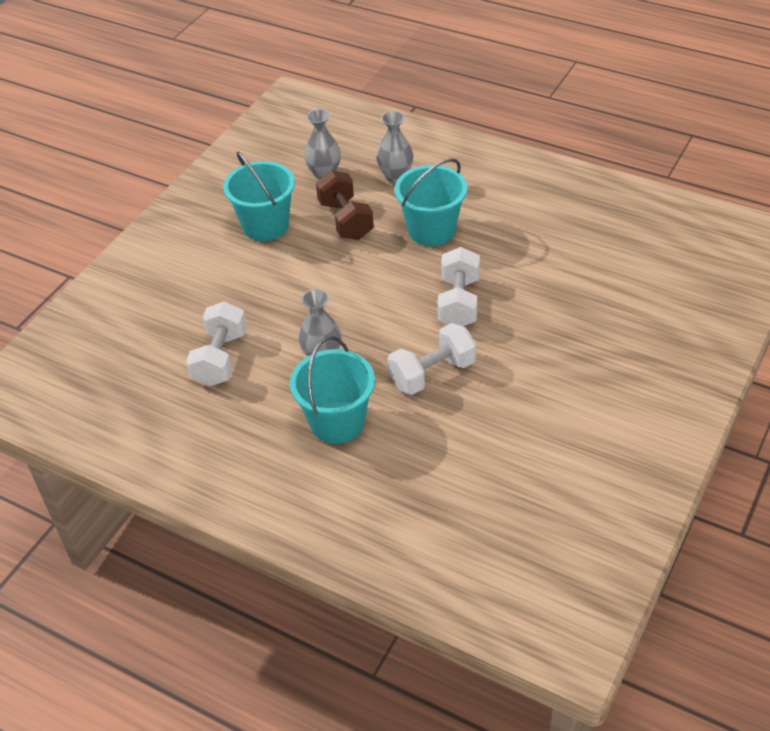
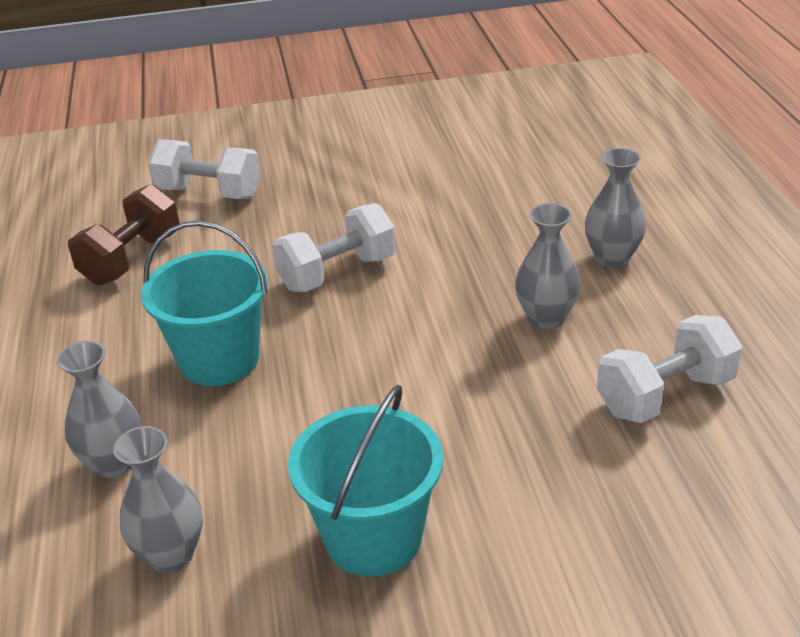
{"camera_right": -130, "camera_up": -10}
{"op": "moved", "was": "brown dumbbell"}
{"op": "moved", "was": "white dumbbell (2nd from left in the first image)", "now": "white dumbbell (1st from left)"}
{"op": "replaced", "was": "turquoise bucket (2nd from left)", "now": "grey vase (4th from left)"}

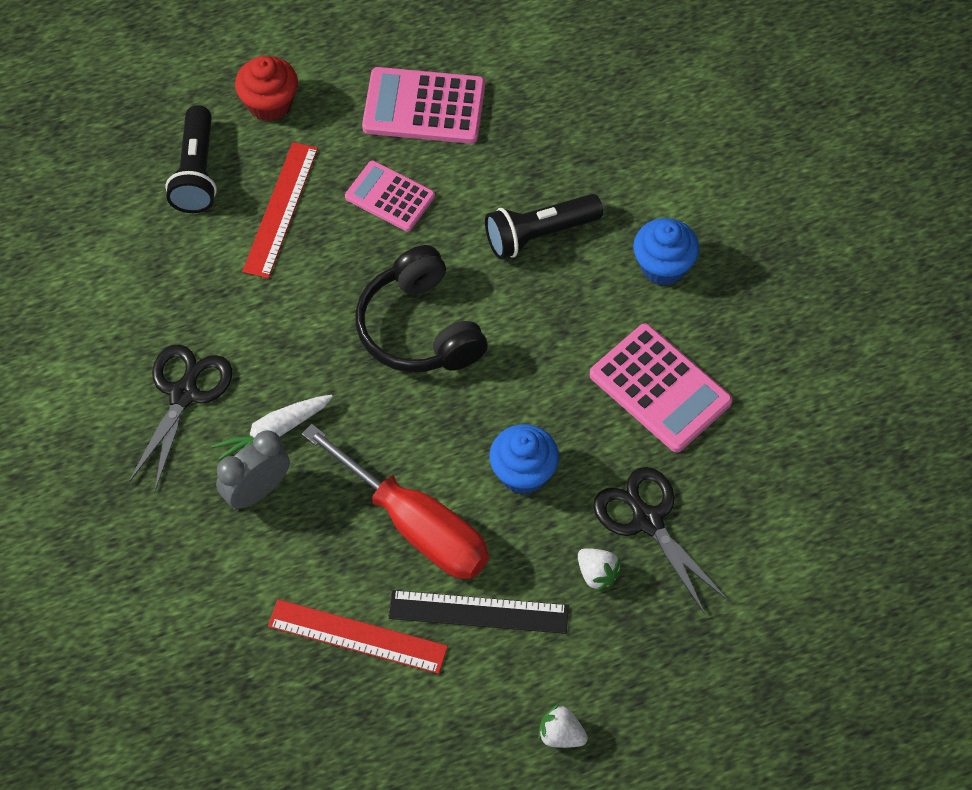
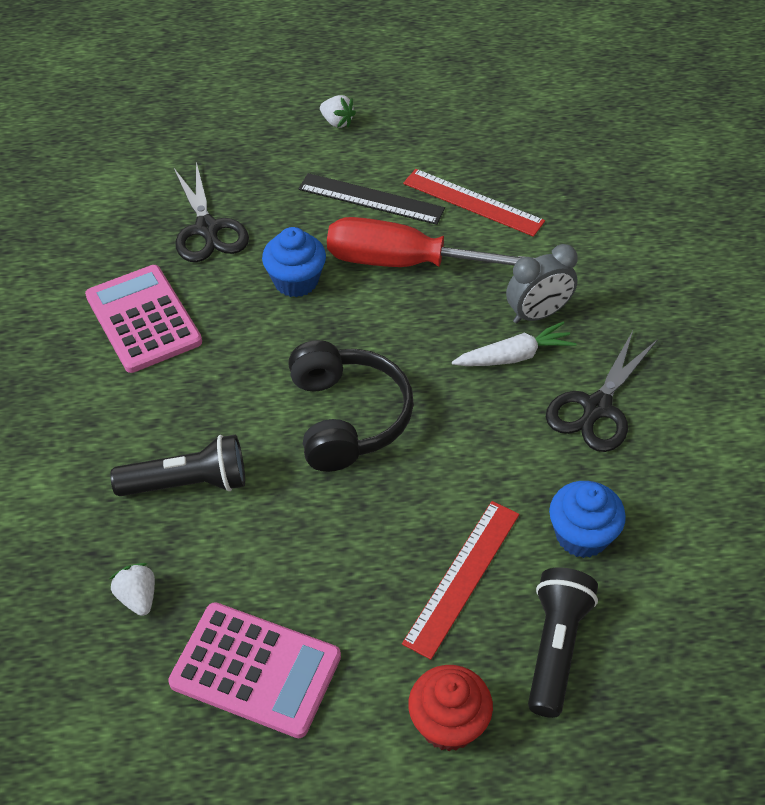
{"camera_right": -165, "camera_up": -10}
{"op": "removed", "was": "pink calculator (1st from left)"}
{"op": "moved", "was": "blue cupcake (2nd from left)"}
{"op": "turned", "was": "red screwdriver", "clockwise": -45}
{"op": "moved", "was": "white strawberry (2nd from left in the first image)", "now": "white strawberry (1st from left)"}

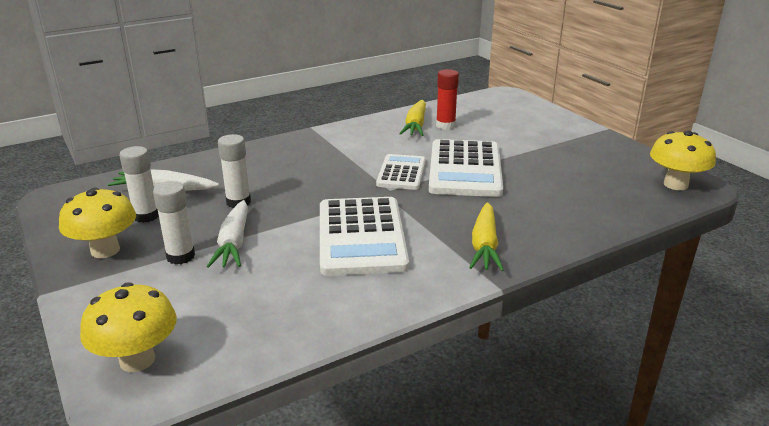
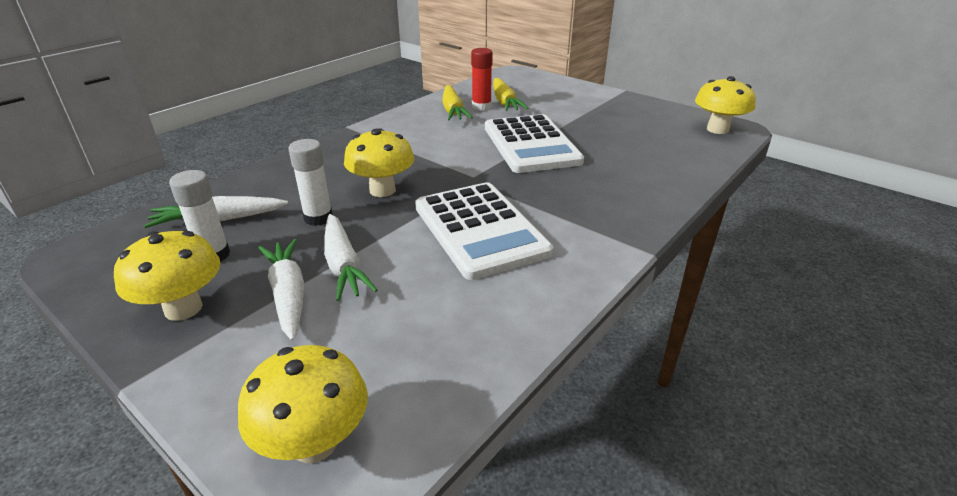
{"camera_right": -20, "camera_up": 5}
{"op": "removed", "was": "white calculator (2nd from left)"}
{"op": "replaced", "was": "white glue stick (2nd from left)", "now": "white carrot (2nd from left)"}
{"op": "moved", "was": "yellow carrot (2nd from left)"}
{"op": "added", "now": "yellow mushroom (3rd from left)"}

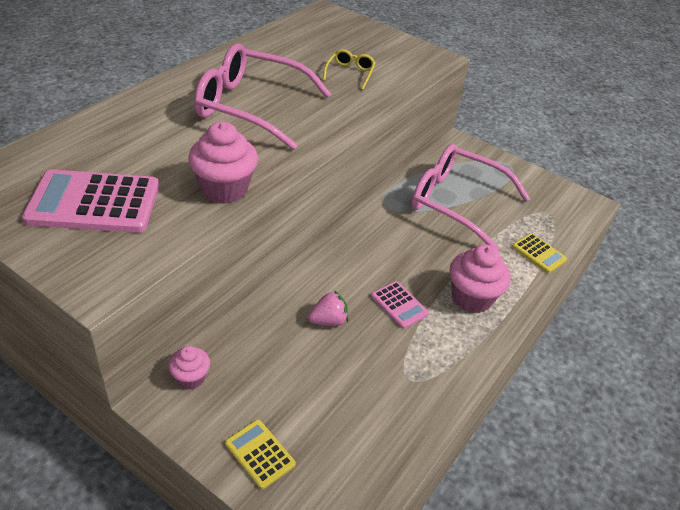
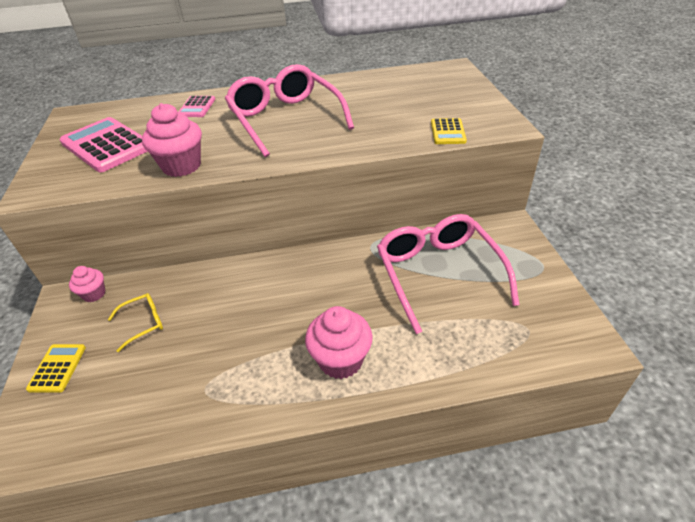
{"camera_right": 50, "camera_up": 0}
{"op": "moved", "was": "yellow glasses"}
{"op": "moved", "was": "yellow calculator (2nd from left)"}
{"op": "moved", "was": "pink calculator (2nd from left)"}
{"op": "removed", "was": "pink strawberry"}

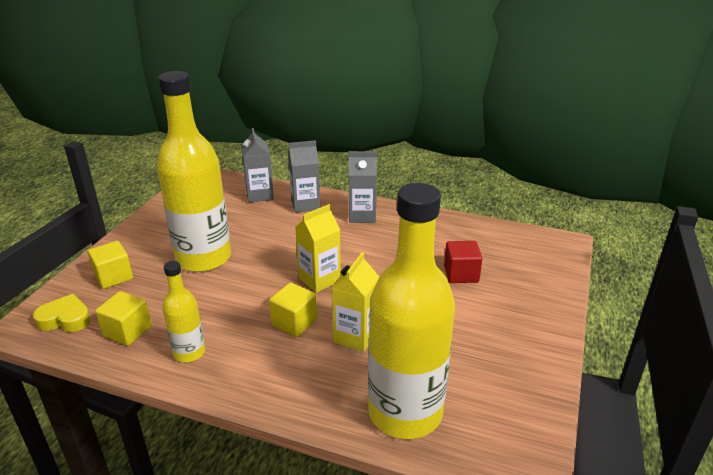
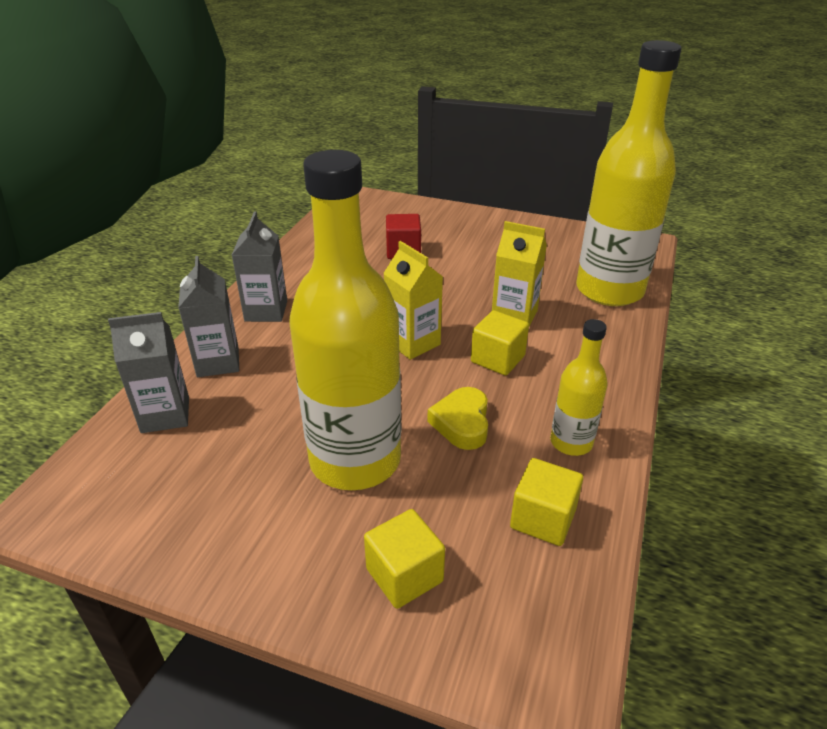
{"camera_right": -90, "camera_up": 5}
{"op": "moved", "was": "yellow heart"}

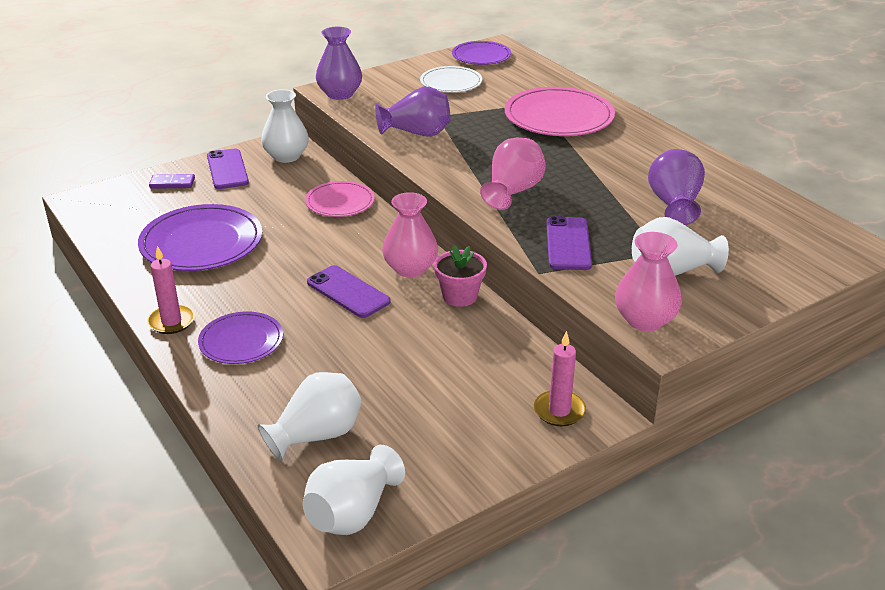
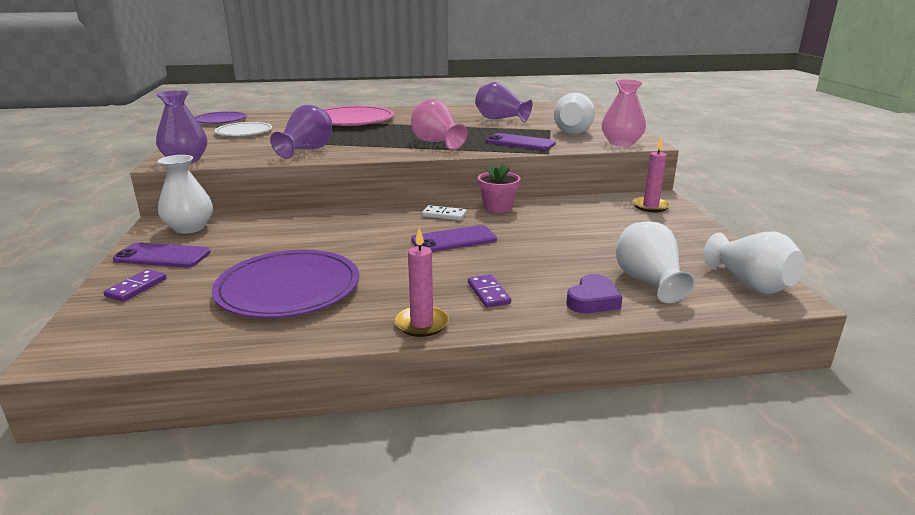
{"camera_right": -65, "camera_up": -10}
{"op": "removed", "was": "pink plate (1st from left)"}
{"op": "replaced", "was": "pink vase (1st from left)", "now": "white domino"}
{"op": "replaced", "was": "purple plate (2nd from left)", "now": "purple domino (2nd from left)"}
{"op": "added", "now": "purple heart"}

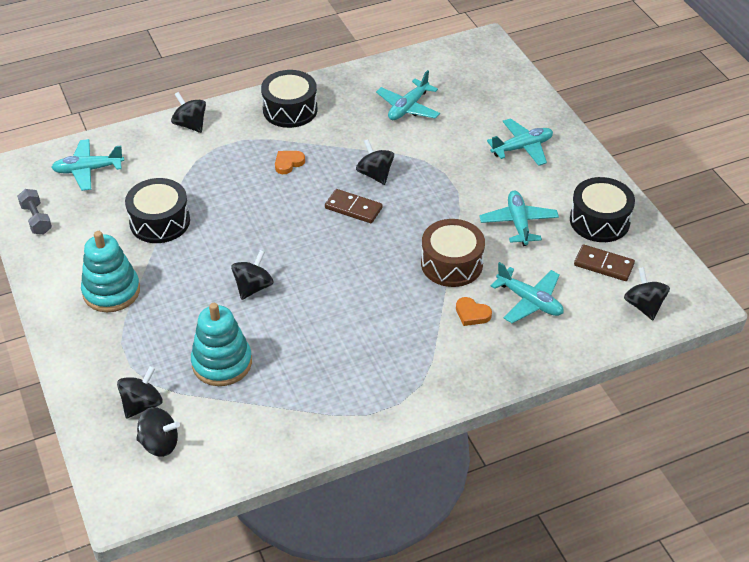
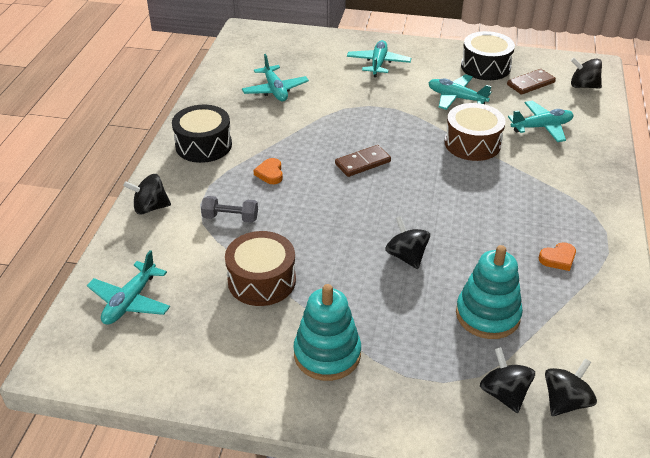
{"camera_right": -55, "camera_up": -5}
{"op": "removed", "was": "black spinning top (5th from left)"}
{"op": "recoloured", "was": "black drum (1st from left)", "now": "brown drum (1st from left)"}
{"op": "moved", "was": "grey dumbbell"}
{"op": "moved", "was": "orange heart (2nd from left)"}

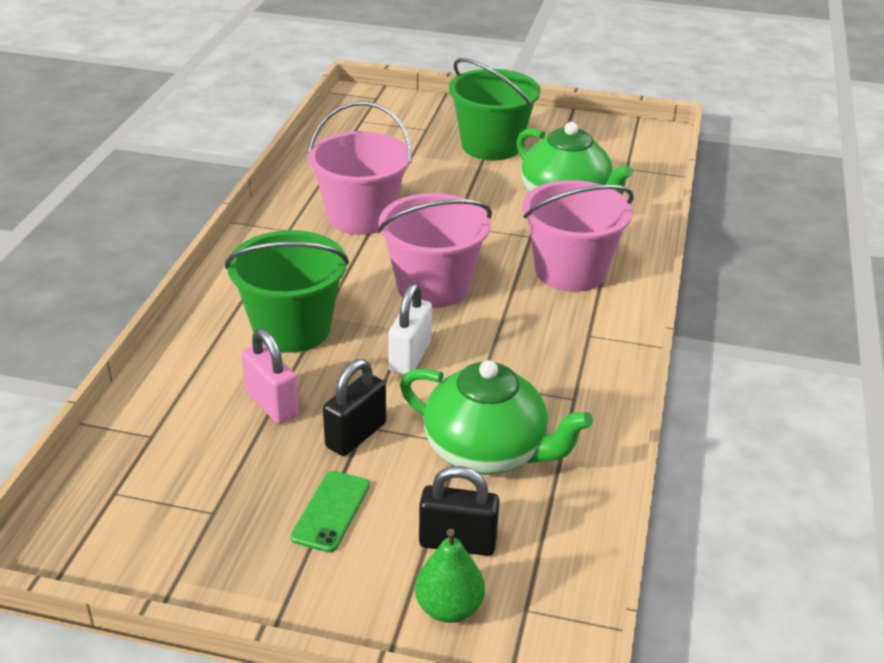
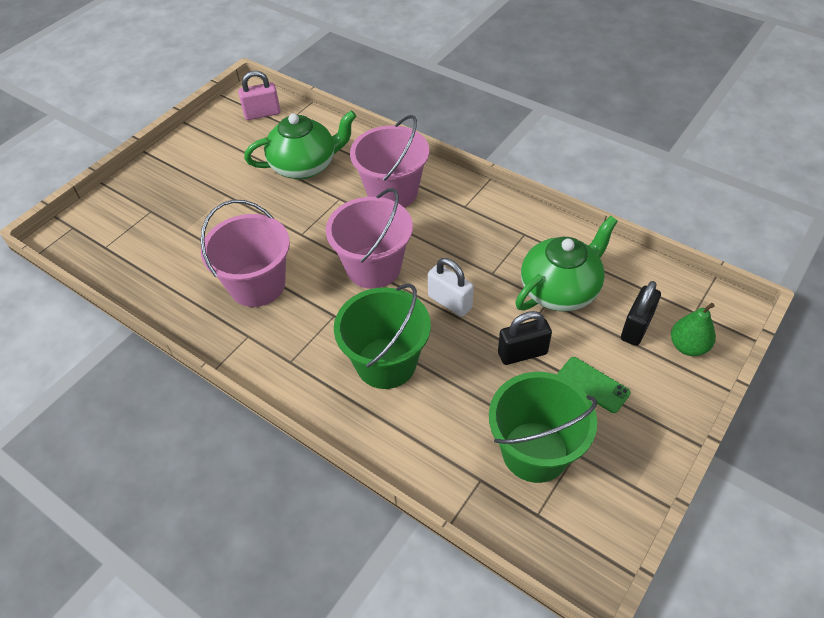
{"camera_right": -65, "camera_up": 15}
{"op": "moved", "was": "green bucket (2nd from left)"}
{"op": "moved", "was": "pink padlock"}
{"op": "turned", "was": "black padlock (1st from left)", "clockwise": -75}

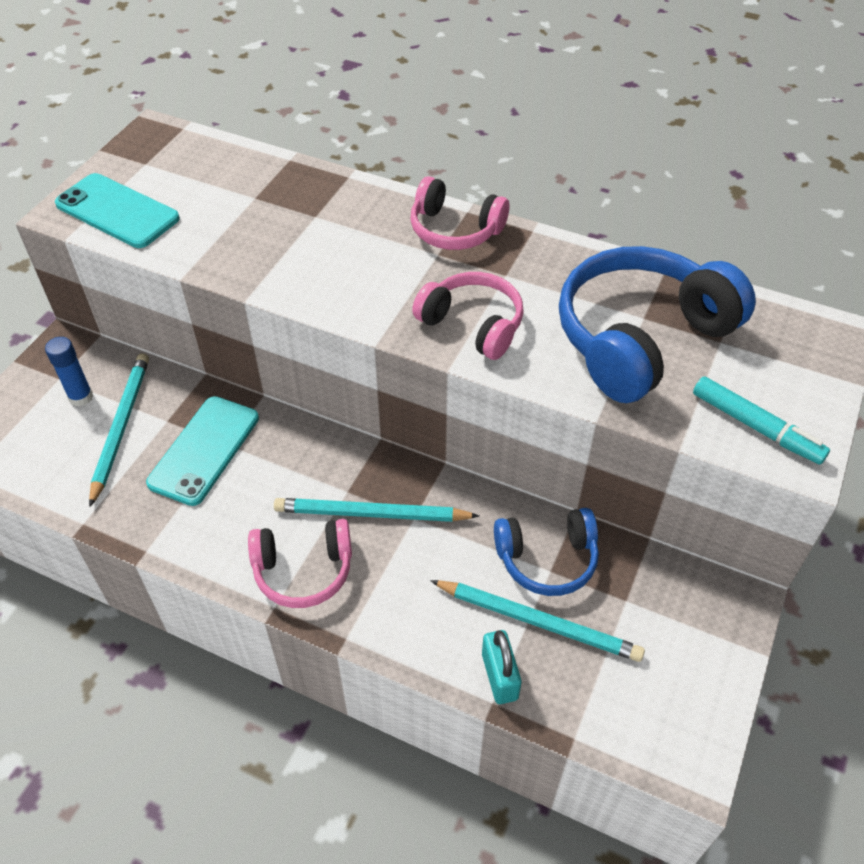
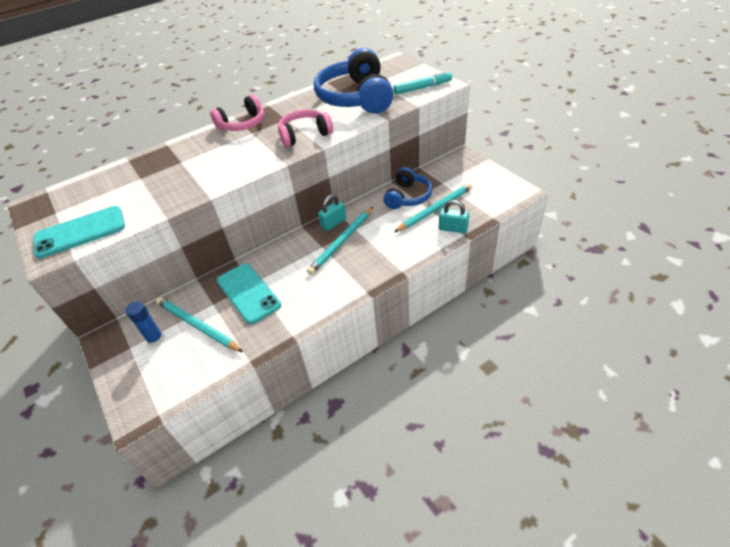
{"camera_right": -55, "camera_up": -5}
{"op": "removed", "was": "pink headphones (1st from left)"}
{"op": "added", "now": "turquoise padlock (1st from left)"}

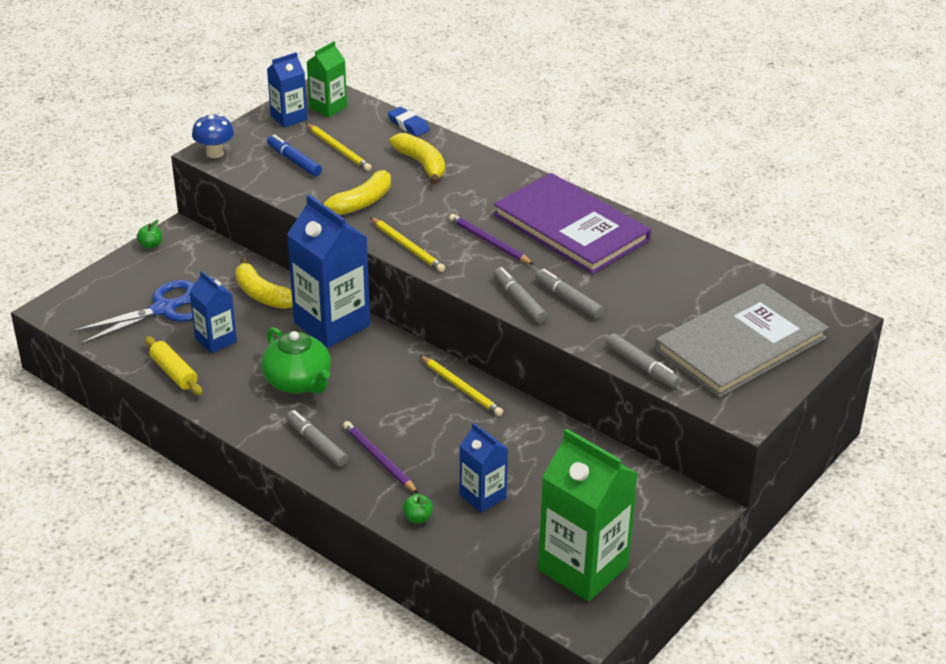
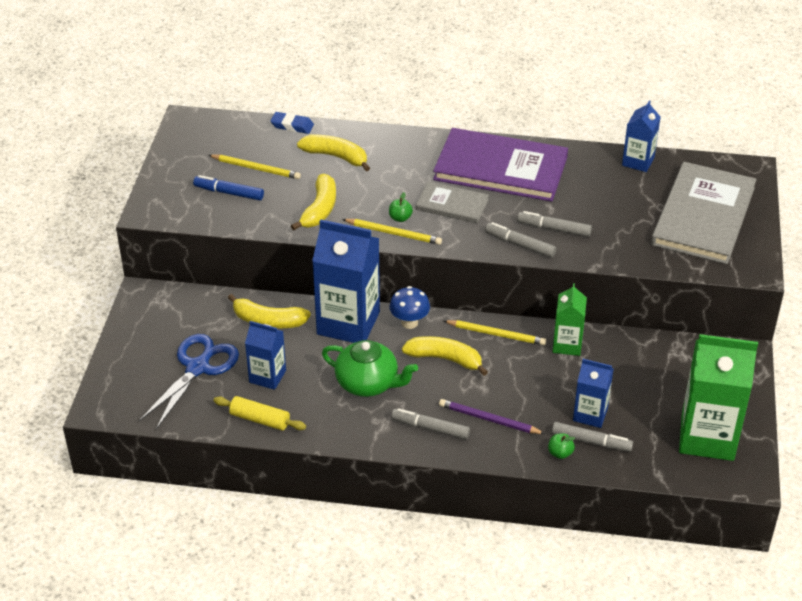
{"camera_right": -30, "camera_up": 5}
{"op": "moved", "was": "green carton (1st from left)"}
{"op": "moved", "was": "blue carton (2nd from left in the first image)", "now": "blue carton (4th from left)"}
{"op": "moved", "was": "blue mushroom"}
{"op": "replaced", "was": "purple pencil (2nd from left)", "now": "grey book (1st from left)"}
{"op": "moved", "was": "green apple (1st from left)"}
{"op": "moved", "was": "grey marker (4th from left)"}
{"op": "added", "now": "yellow banana (4th from left)"}

